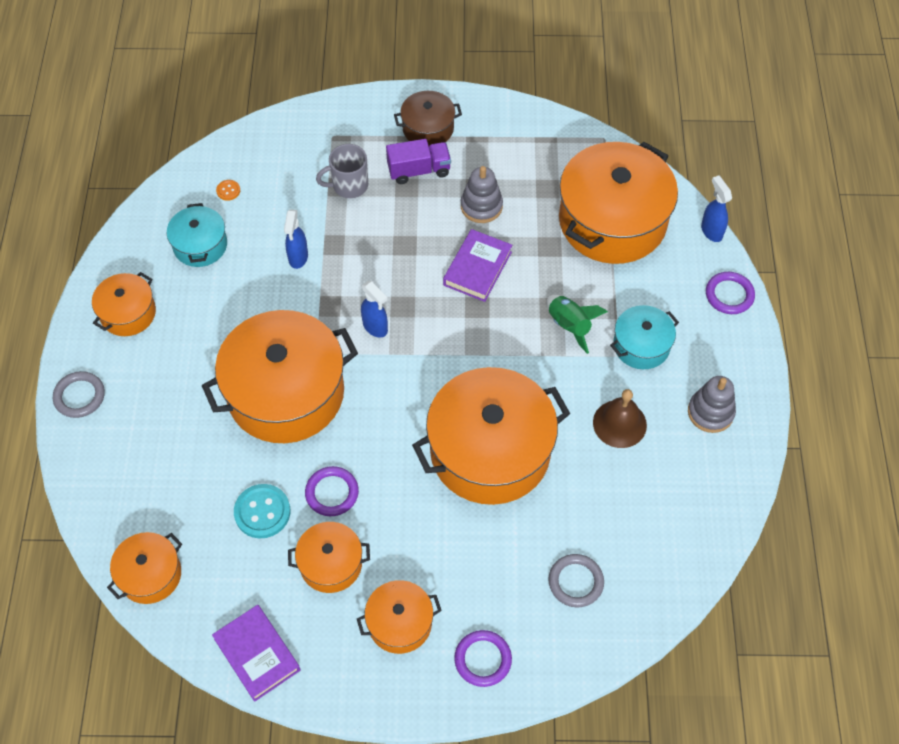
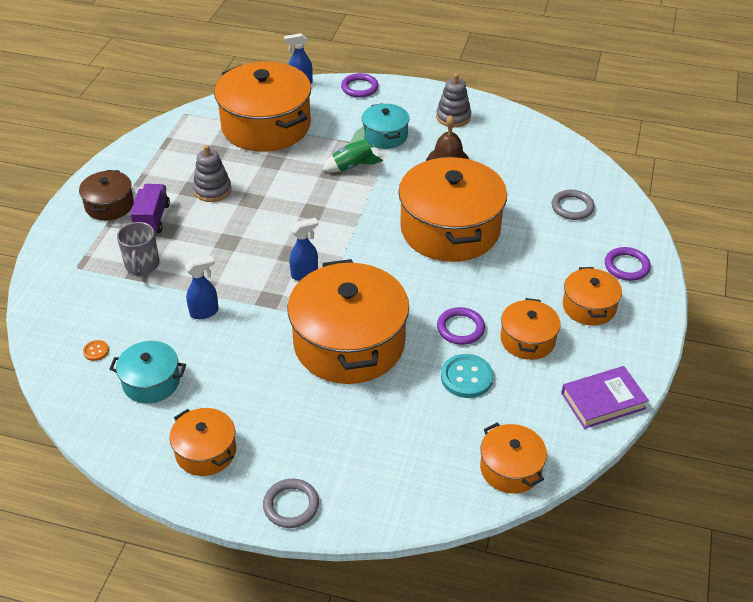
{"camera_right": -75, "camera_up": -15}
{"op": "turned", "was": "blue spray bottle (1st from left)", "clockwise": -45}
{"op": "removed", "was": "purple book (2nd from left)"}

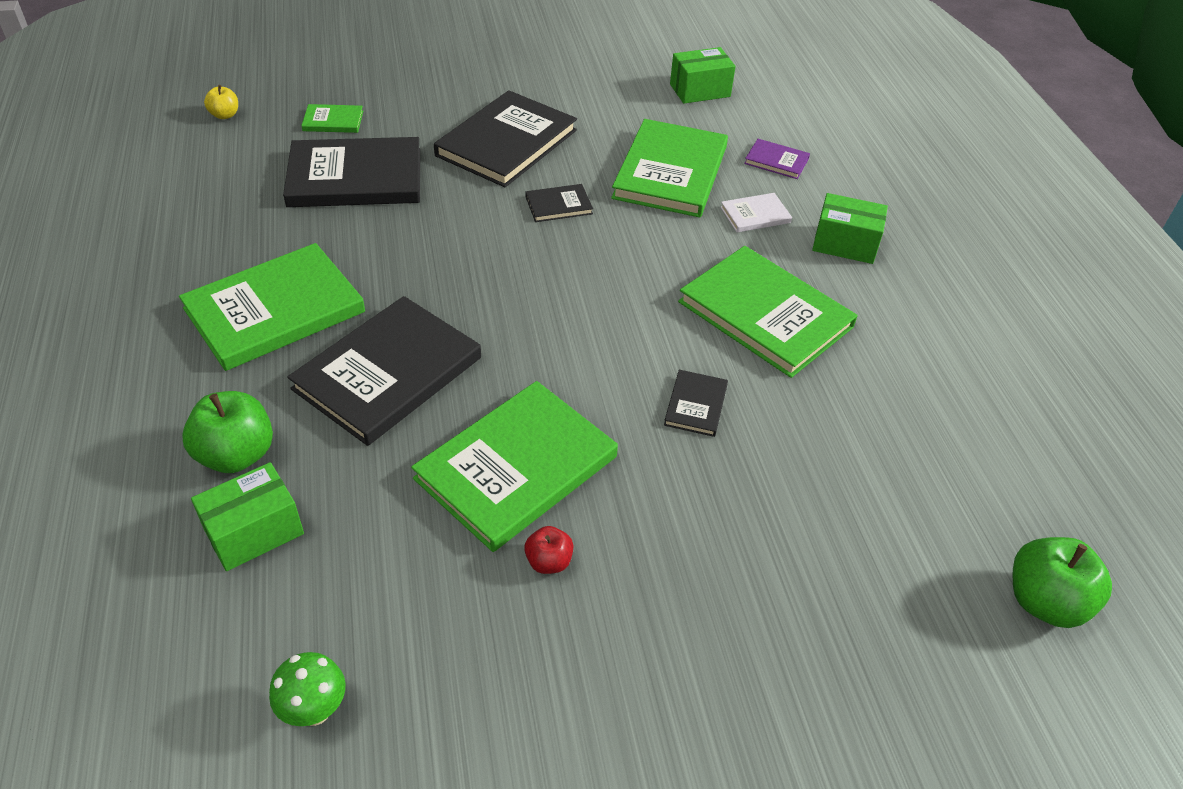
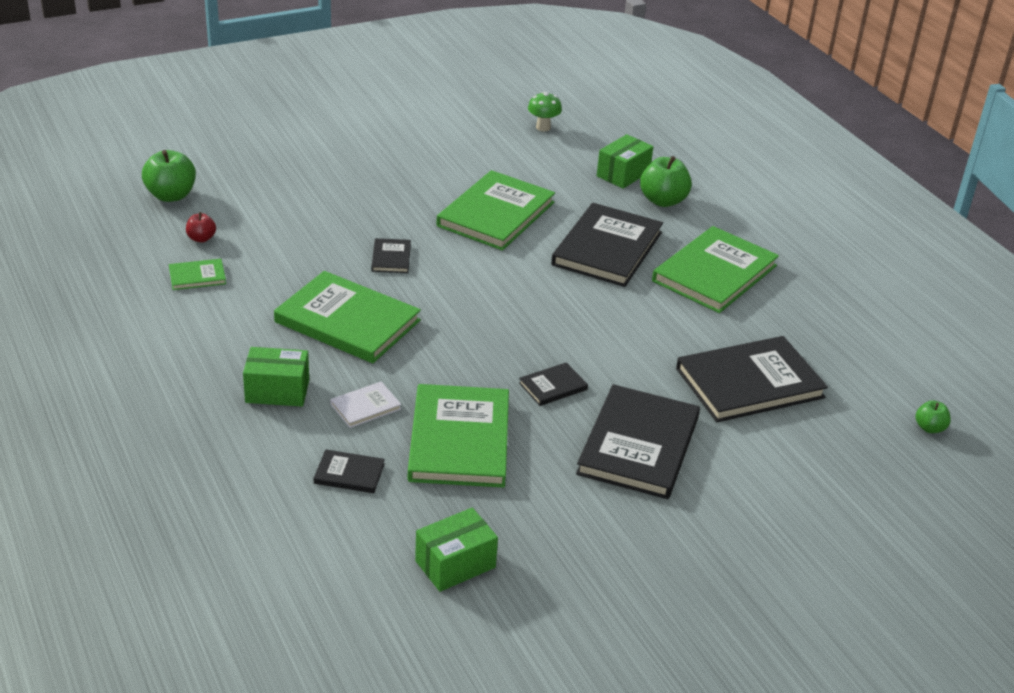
{"camera_right": 165, "camera_up": -10}
{"op": "recoloured", "was": "yellow apple", "now": "green apple (3rd from left)"}
{"op": "moved", "was": "green book (2nd from left in the first image)", "now": "green book (1st from left)"}
{"op": "recoloured", "was": "purple book", "now": "black book (1st from left)"}
{"op": "moved", "was": "red apple"}

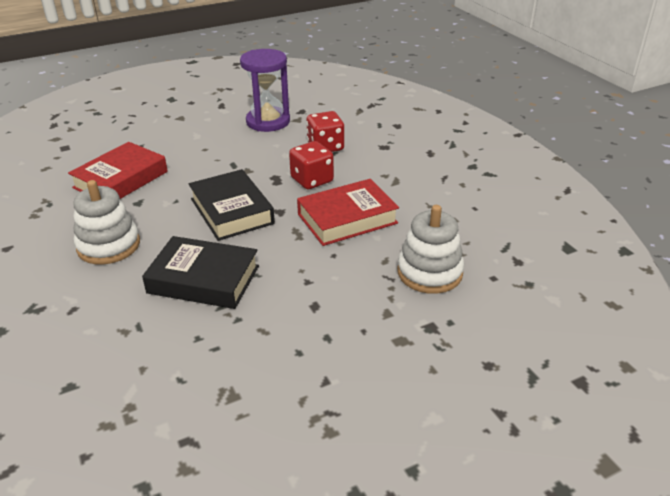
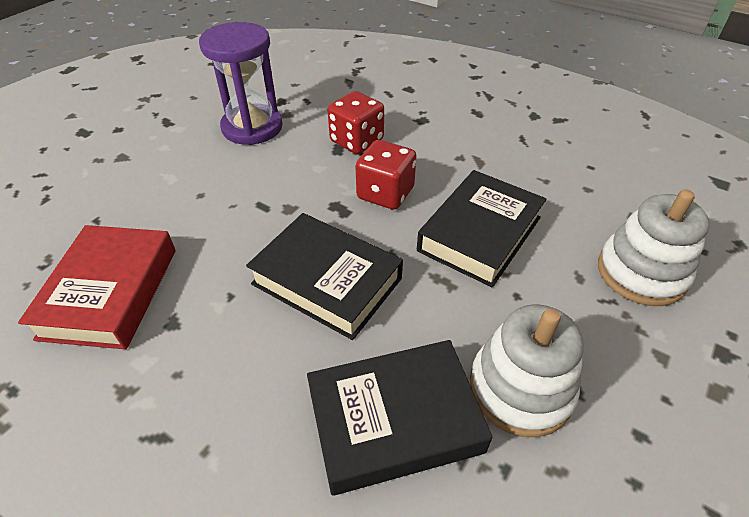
{"camera_right": -30, "camera_up": 10}
{"op": "recoloured", "was": "red book (2nd from left)", "now": "black book (3rd from left)"}
{"op": "moved", "was": "white stacking toy (1st from left)"}

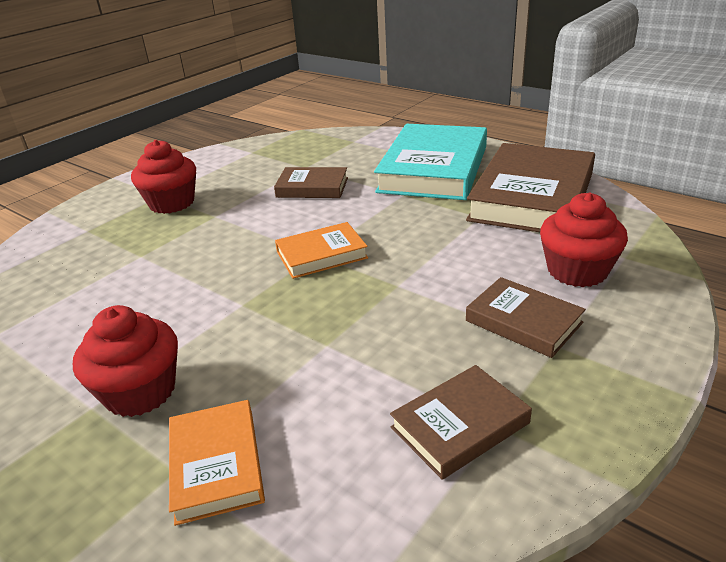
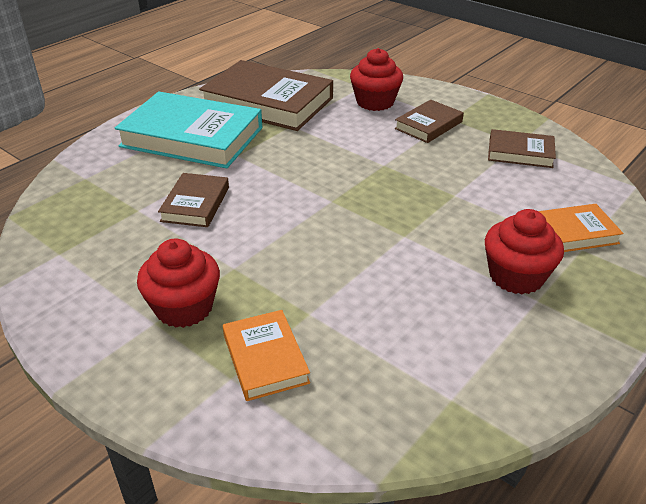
{"camera_right": -90, "camera_up": 5}
{"op": "moved", "was": "orange book (2nd from left in the first image)", "now": "orange book (1st from left)"}
{"op": "turned", "was": "brown book (2nd from left in the first image)", "clockwise": -45}

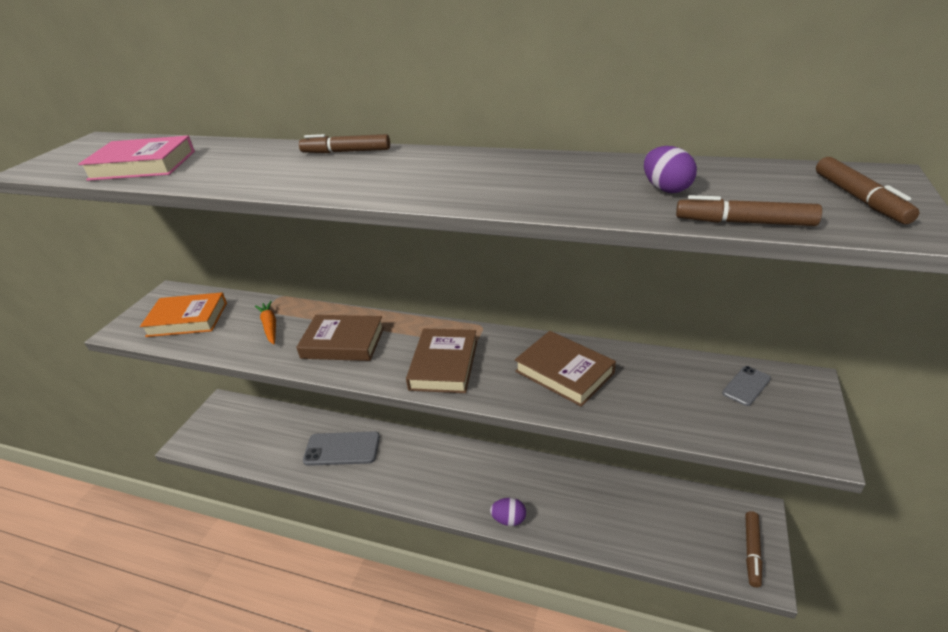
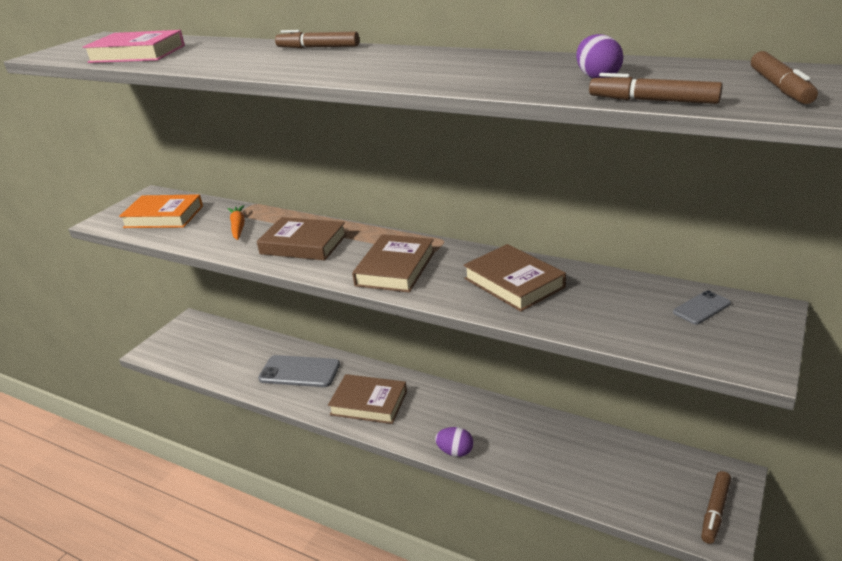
{"camera_right": 10, "camera_up": -5}
{"op": "added", "now": "brown book (2nd from left)"}

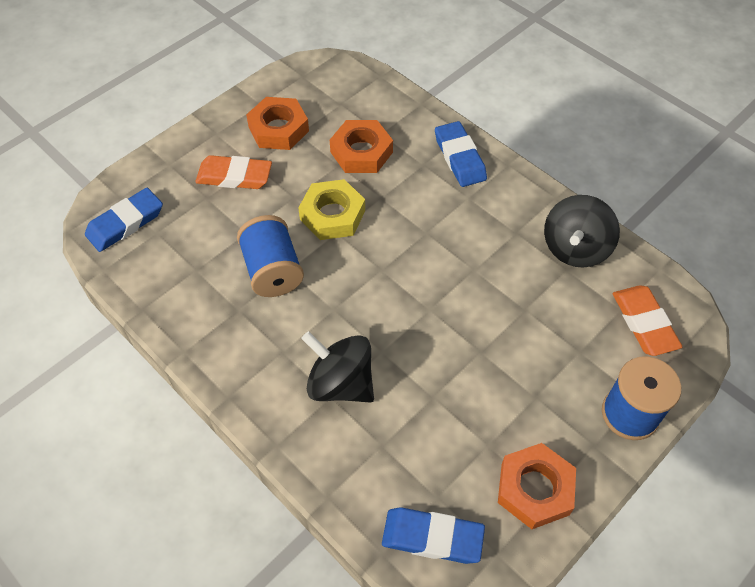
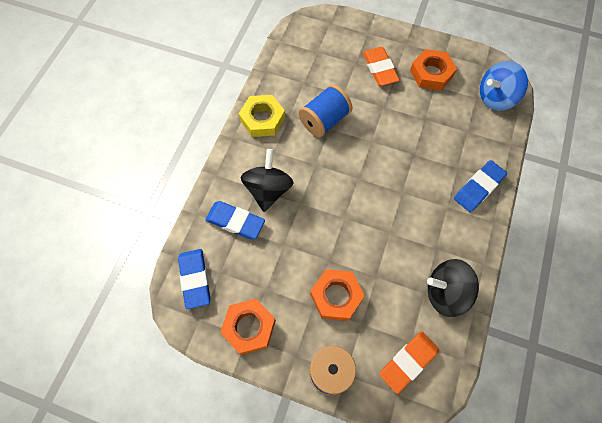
{"camera_right": 65, "camera_up": 10}
{"op": "moved", "was": "orange nut (2nd from left)"}
{"op": "moved", "was": "yellow nut"}
{"op": "moved", "was": "blue eraser (1st from left in the first image)", "now": "blue eraser (2nd from left)"}
{"op": "added", "now": "blue spinning top"}

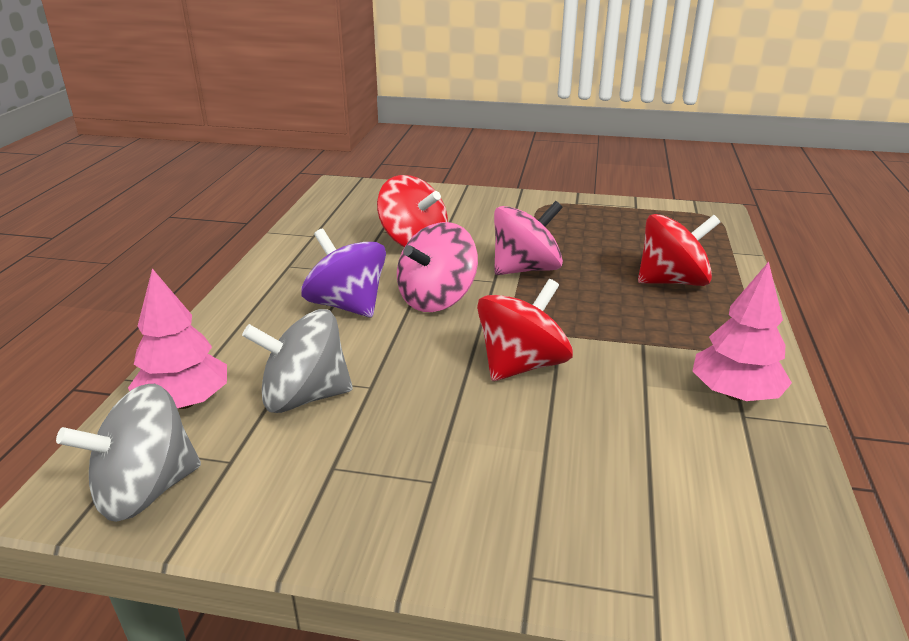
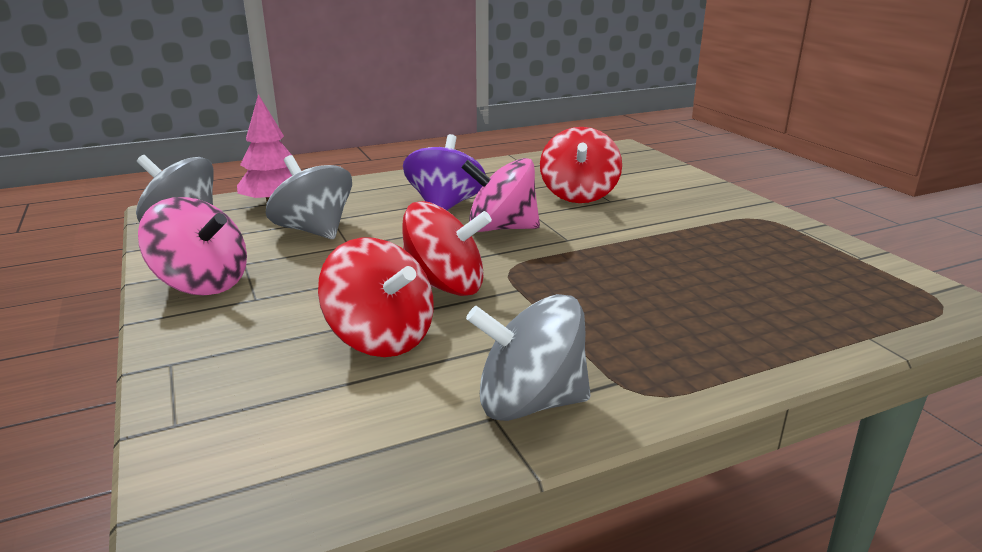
{"camera_right": 55, "camera_up": -5}
{"op": "moved", "was": "pink spinning top (2nd from left in the first image)", "now": "pink spinning top (1st from left)"}
{"op": "moved", "was": "red spinning top (3rd from left in the first image)", "now": "red spinning top (1st from left)"}
{"op": "replaced", "was": "pink tree (2nd from left)", "now": "grey spinning top (3rd from left)"}

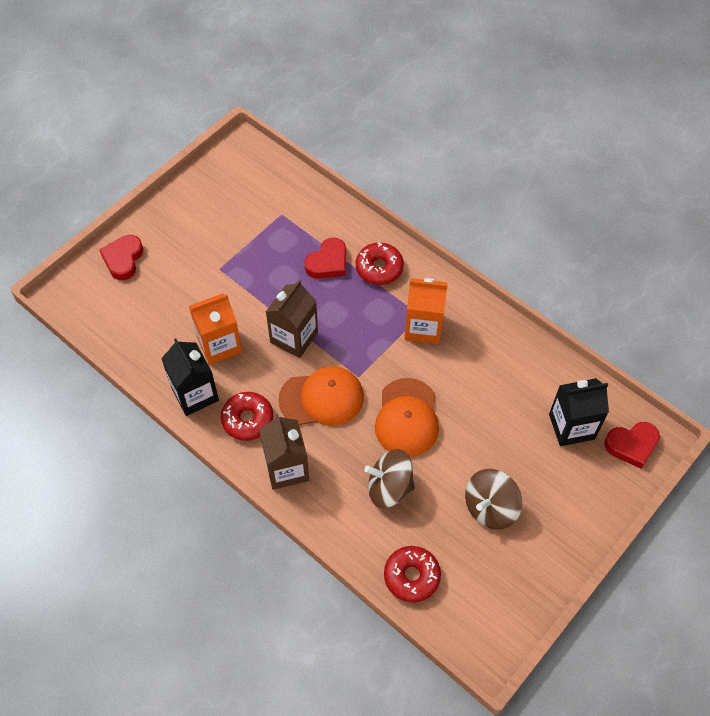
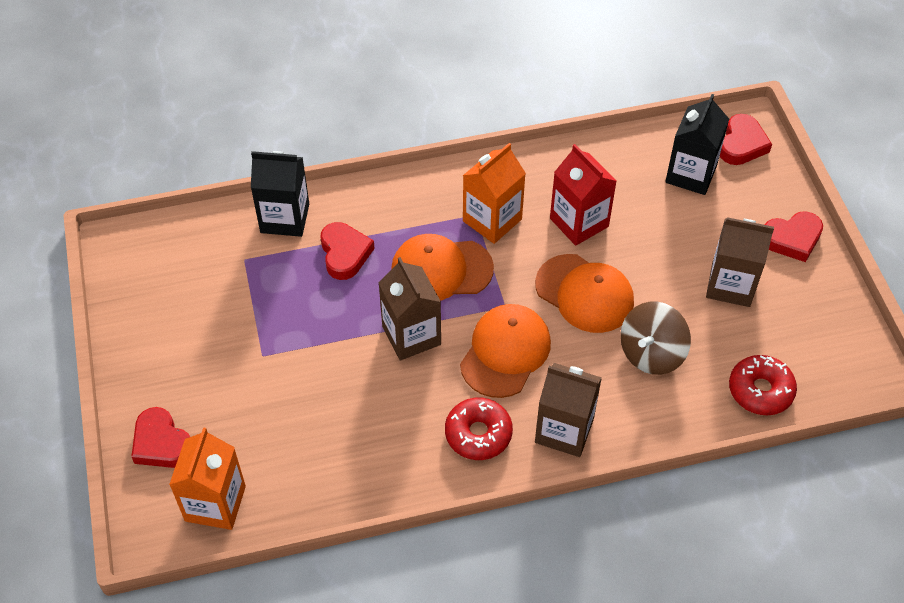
{"camera_right": -55, "camera_up": -5}
{"op": "removed", "was": "red donut (2nd from left)"}
{"op": "moved", "was": "orange carton (1st from left)"}
{"op": "moved", "was": "black carton (1st from left)"}
{"op": "replaced", "was": "brown spinning top (2nd from left)", "now": "brown carton (3rd from left)"}
{"op": "added", "now": "red carton"}
{"op": "added", "now": "red heart (4th from left)"}
{"op": "added", "now": "orange cap (1st from left)"}

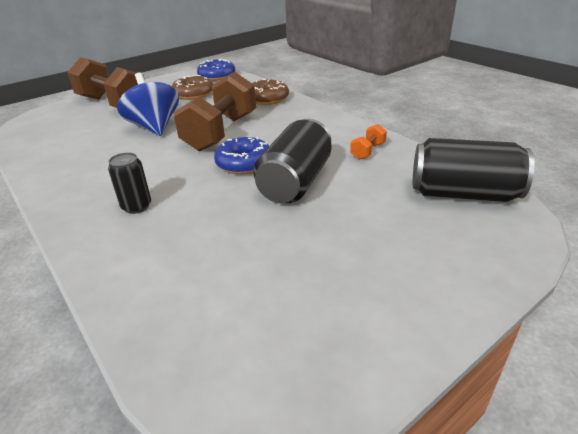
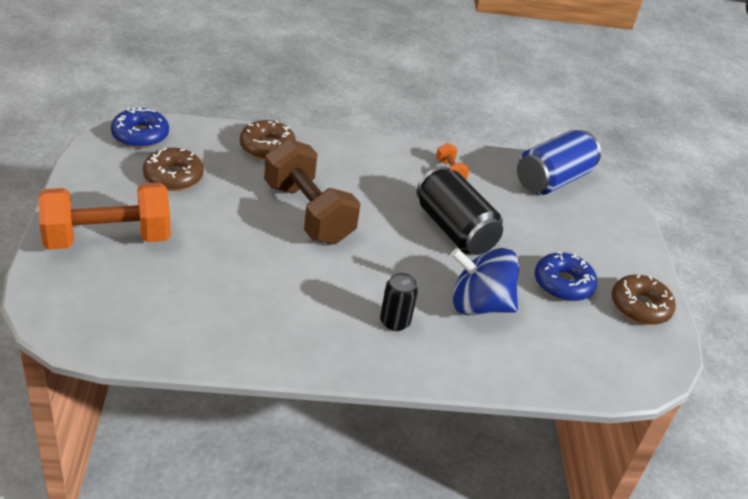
{"camera_right": -60, "camera_up": 5}
{"op": "recoloured", "was": "brown dumbbell (1st from left)", "now": "orange dumbbell (1st from left)"}
{"op": "moved", "was": "blue spinning top"}
{"op": "moved", "was": "blue donut (2nd from left)"}
{"op": "recoloured", "was": "black can (3rd from left)", "now": "blue can"}
{"op": "added", "now": "brown donut (3rd from left)"}

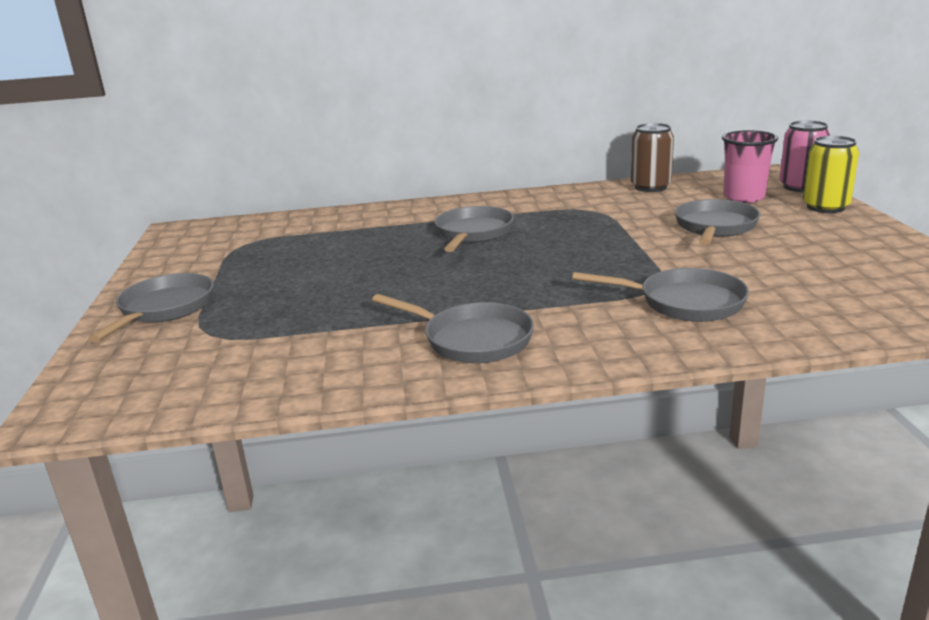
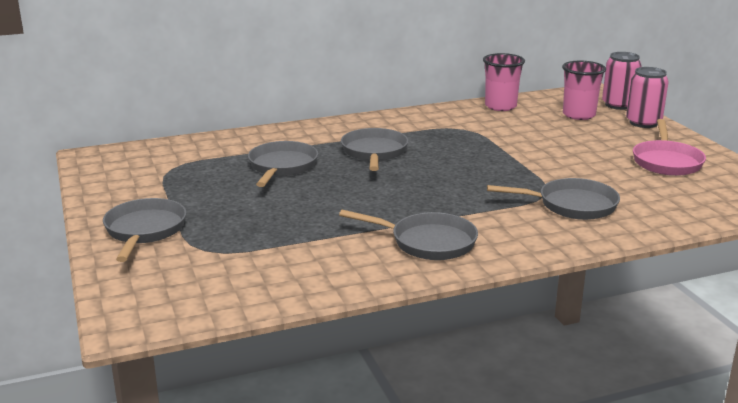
{"camera_right": -15, "camera_up": 0}
{"op": "replaced", "was": "brown can", "now": "pink cup (1st from left)"}
{"op": "recoloured", "was": "yellow can", "now": "pink can (2nd from left)"}
{"op": "moved", "was": "grey pan (5th from left in the first image)", "now": "grey pan (2nd from left)"}
{"op": "added", "now": "pink pan"}

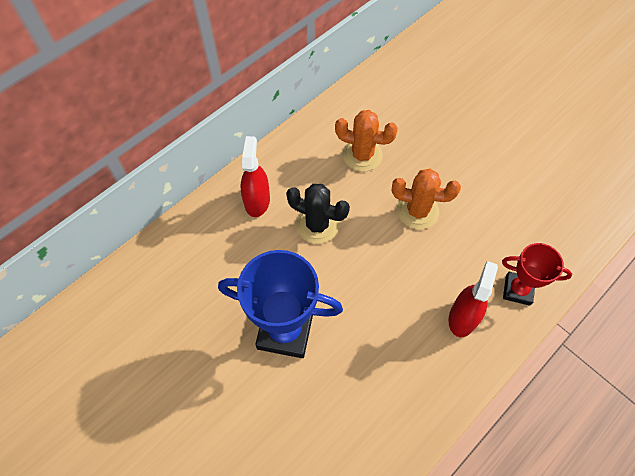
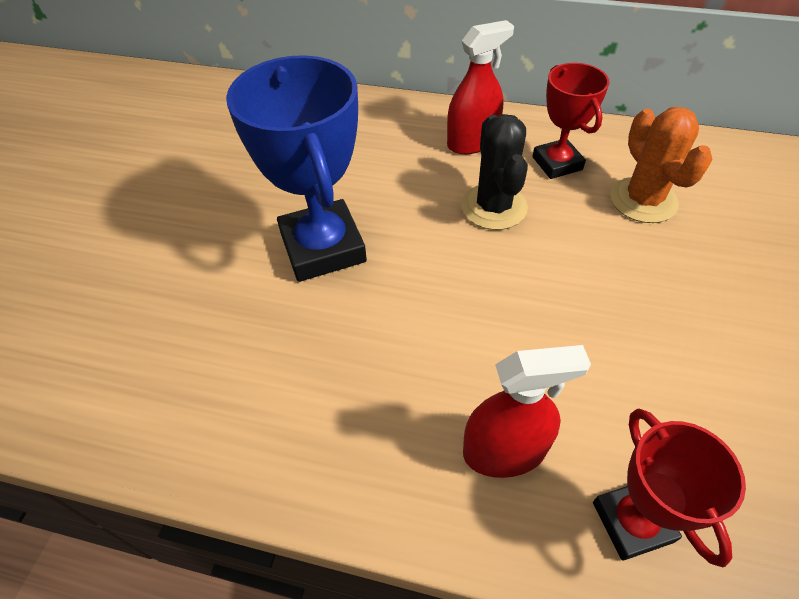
{"camera_right": 60, "camera_up": -10}
{"op": "removed", "was": "orange cactus (2nd from left)"}
{"op": "added", "now": "red trophy (1st from left)"}

